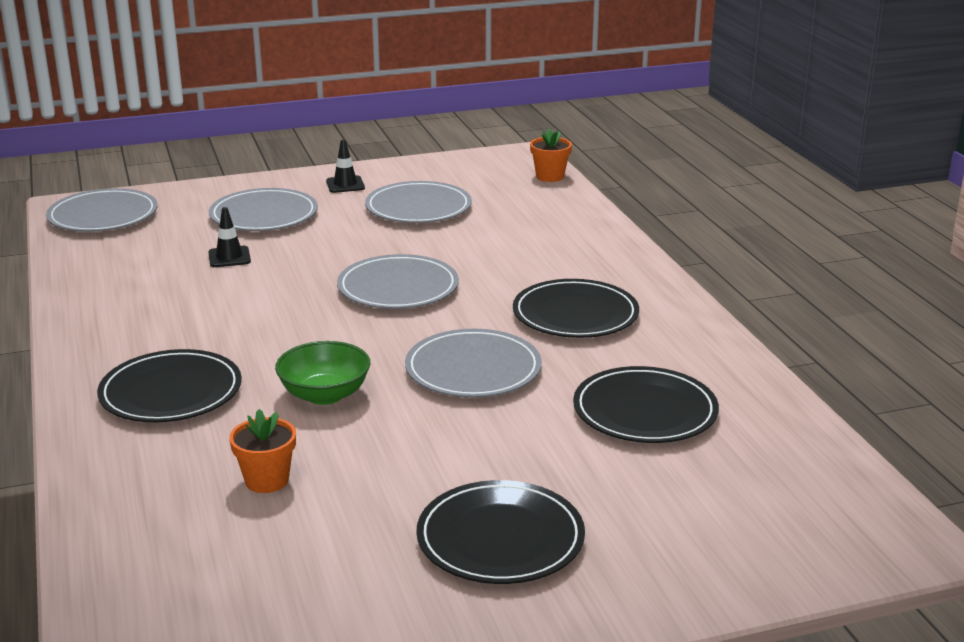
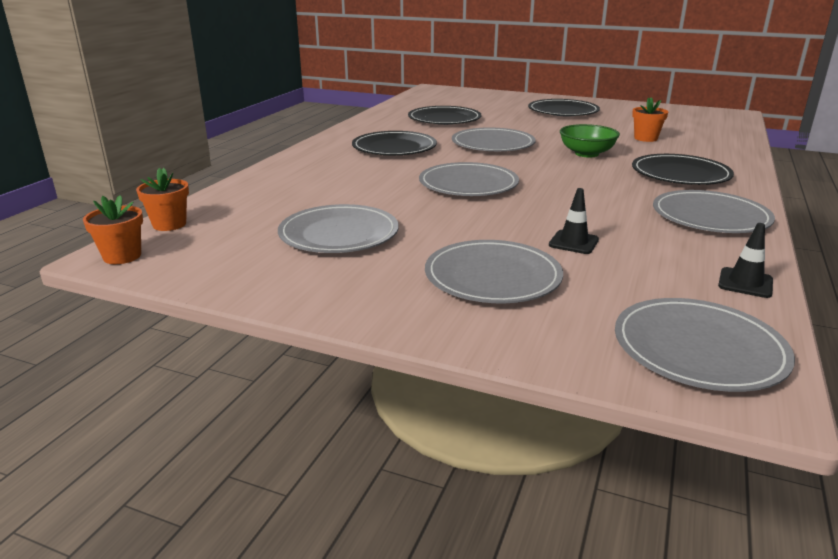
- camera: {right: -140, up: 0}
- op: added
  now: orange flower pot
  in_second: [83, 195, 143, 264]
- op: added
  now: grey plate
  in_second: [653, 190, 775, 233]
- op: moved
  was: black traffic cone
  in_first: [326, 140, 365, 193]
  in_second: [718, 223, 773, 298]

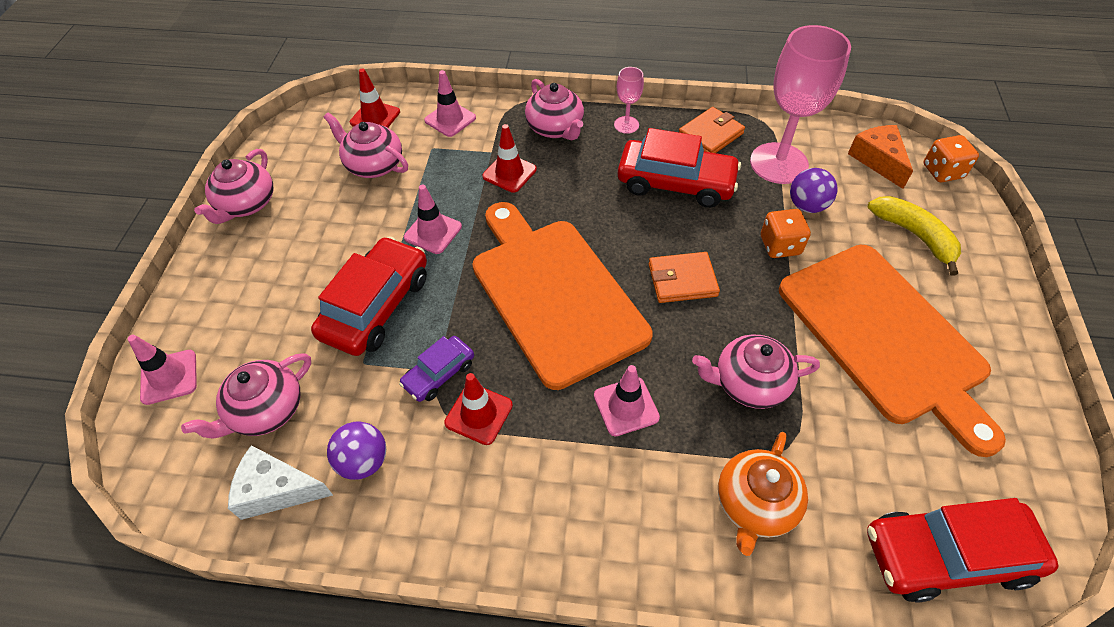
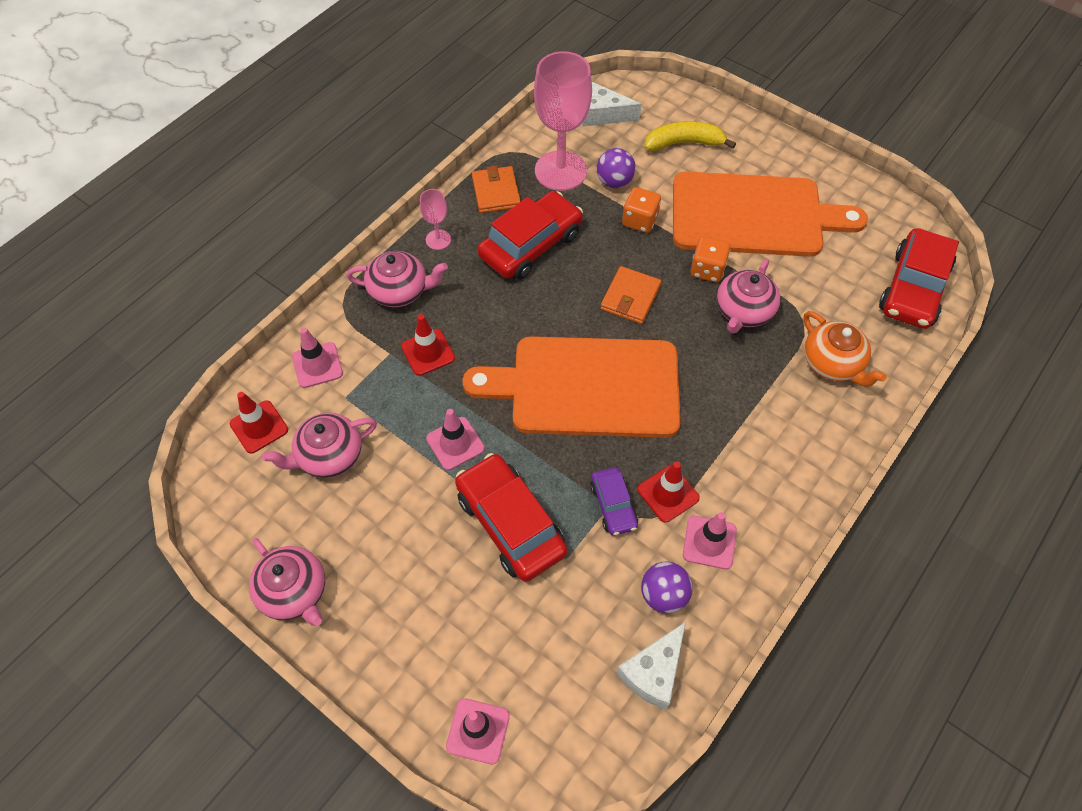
- camera: {right: -60, up: 5}
- op: recoloured
  was: orange cheese
  now: white cheese
  in_first: [848, 125, 913, 189]
  in_second: [582, 82, 641, 126]
- op: moved
  was: pink traffic cone
  in_first: [594, 365, 660, 436]
  in_second: [683, 512, 737, 569]
- op: moved
  was: orange dice
  in_first: [923, 135, 979, 182]
  in_second: [690, 236, 730, 282]
- op: removed
  was: pink teapot
  in_first: [181, 353, 311, 439]

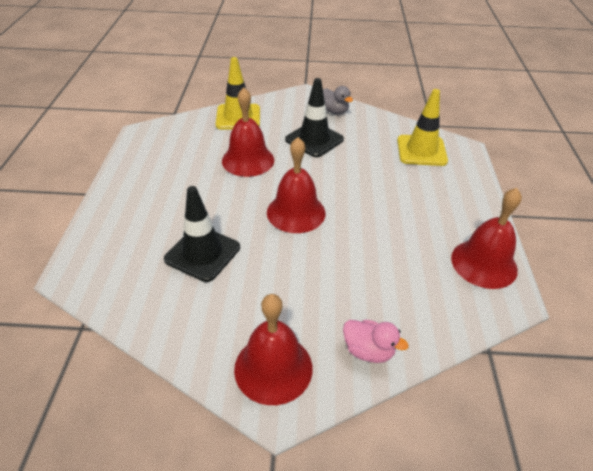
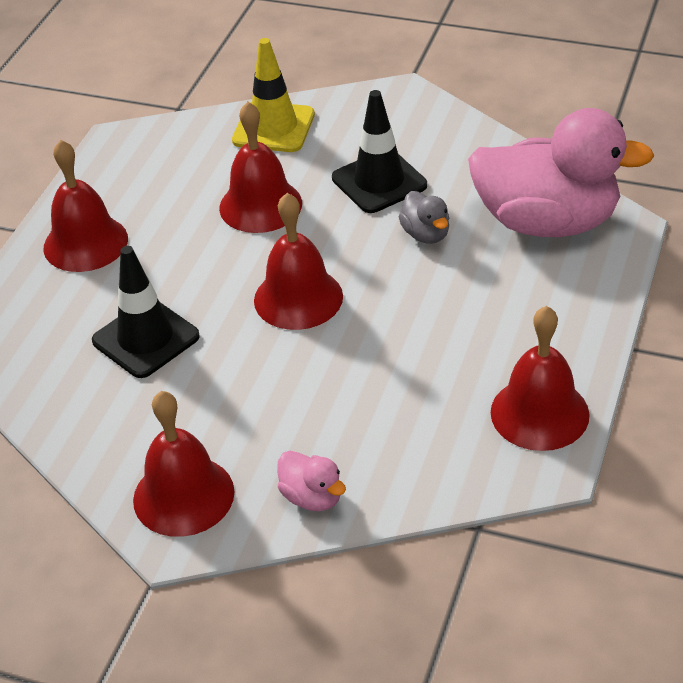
- camera: {right: 20, up: 0}
- op: added
  now: red bell
  in_second: [44, 140, 128, 272]
- op: moved
  was: grey duck
  in_first: [323, 86, 353, 114]
  in_second: [398, 191, 449, 244]
- op: replaced
  was: yellow traffic cone
  now: pink duck
  in_first: [397, 89, 448, 166]
  in_second: [468, 108, 654, 237]

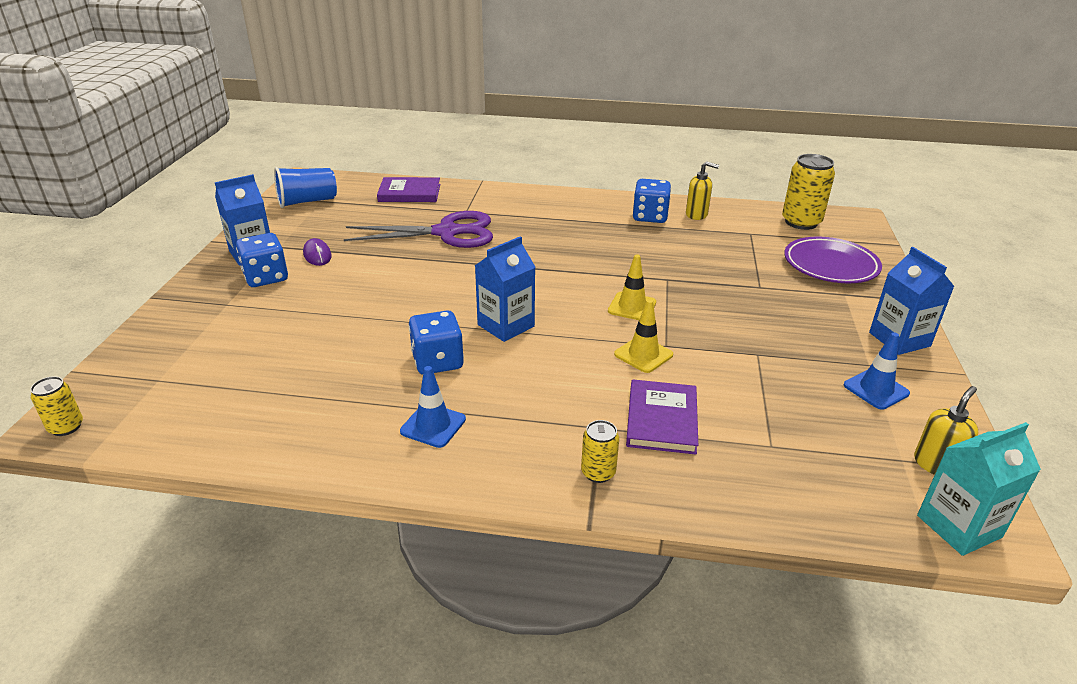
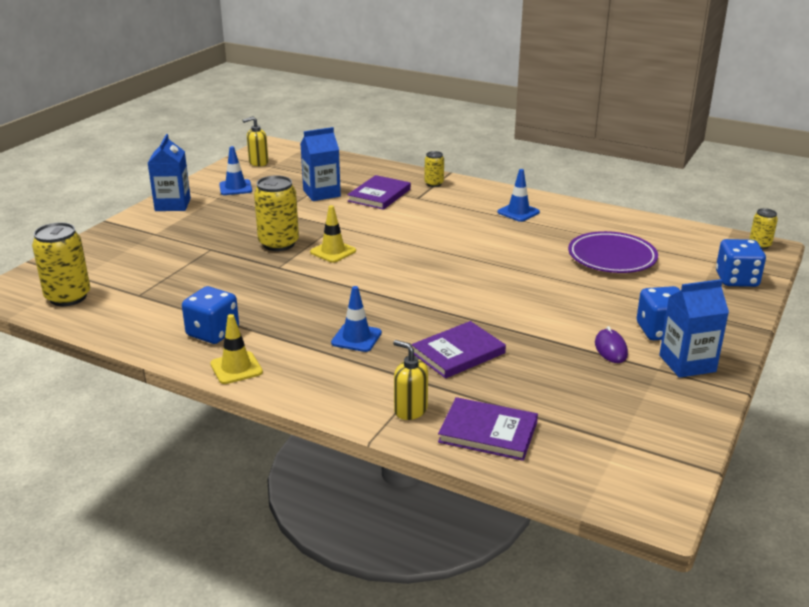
- camera: {right: -160, up: -5}
- op: moved
  was: yellow traffic cone
  in_first: [614, 299, 673, 373]
  in_second: [210, 314, 263, 384]
- op: added
  now: yellow can
  in_second: [254, 176, 299, 251]
- op: moved
  was: blue carton
  in_first: [475, 236, 535, 342]
  in_second: [301, 127, 341, 201]
- op: added
  now: blue traffic cone
  in_second: [331, 286, 382, 352]
- op: moved
  was: yellow soap dispenser
  in_first: [686, 161, 719, 220]
  in_second: [393, 340, 428, 420]
- op: replaced
  was: purple scissors
  now: purple book
  in_first: [344, 211, 493, 248]
  in_second: [411, 321, 506, 379]
- op: moved
  was: purple plate
  in_first: [784, 237, 882, 283]
  in_second: [568, 231, 658, 273]
- op: moved
  was: blue dice
  in_first: [409, 310, 464, 374]
  in_second: [716, 239, 766, 287]
- op: removed
  was: blue cup
  in_first: [274, 167, 337, 208]
- op: removed
  was: turquoise carton
  in_first: [917, 422, 1041, 556]

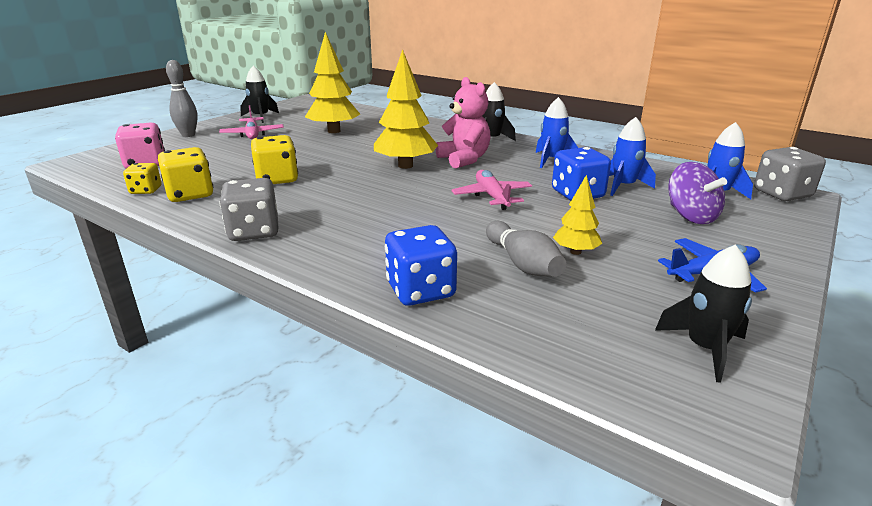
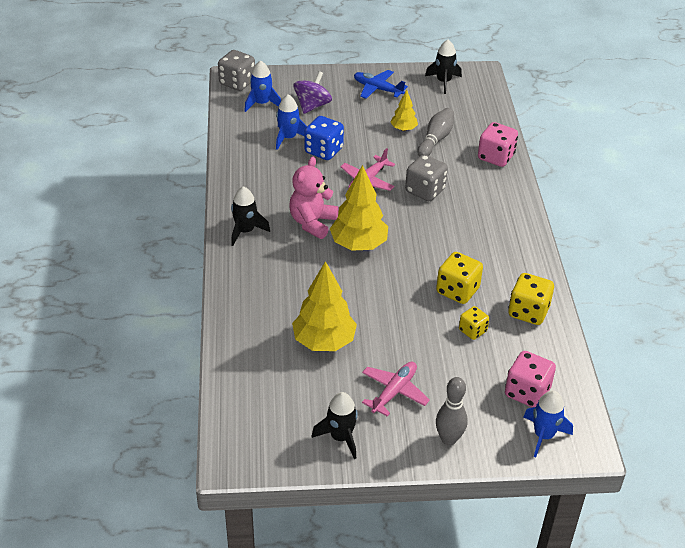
- camera: {right: -130, up: 15}
- op: moved
  was: grey dice
  in_first: [219, 178, 278, 241]
  in_second: [405, 154, 448, 201]
- op: moved
  was: yellow dice
  in_first: [123, 163, 162, 194]
  in_second: [459, 306, 489, 340]
- op: recoloured
  was: blue dice
  now: pink dice
  in_first: [385, 225, 457, 306]
  in_second: [478, 122, 518, 167]
- op: moved
  was: blue rocket
  in_first: [536, 97, 578, 168]
  in_second: [524, 390, 573, 457]

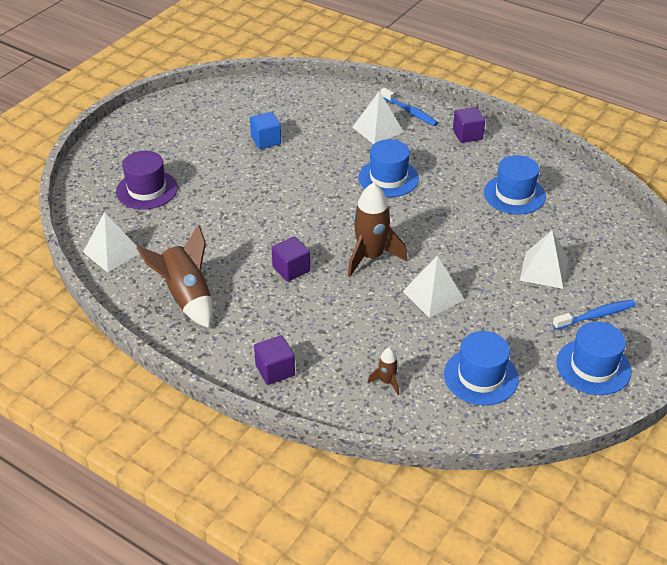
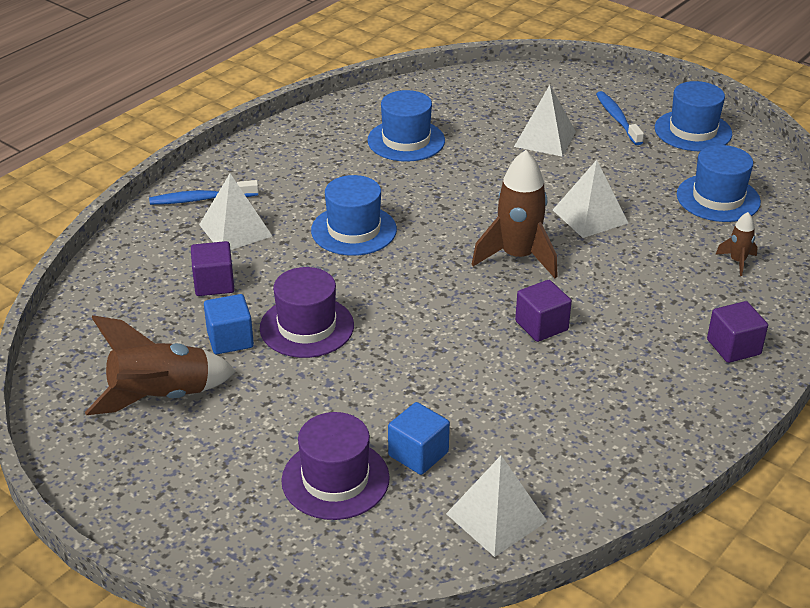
- camera: {right: -85, up: -5}
- op: moved
  was: brown rocket
  in_first: [136, 225, 213, 328]
  in_second: [85, 315, 236, 415]
- op: turned
  was: blue toothbrush
  in_first: [380, 88, 438, 126]
  in_second: [149, 180, 259, 205]
  clockwise: -150
- op: moved
  was: purple cube
  in_first: [453, 107, 485, 143]
  in_second: [191, 241, 235, 296]
- op: added
  now: purple hat
  in_second: [260, 267, 354, 358]
- op: added
  now: blue cube
  in_second: [388, 402, 450, 475]

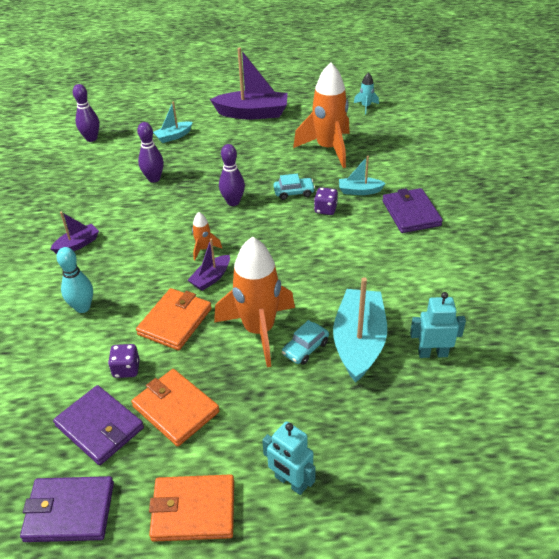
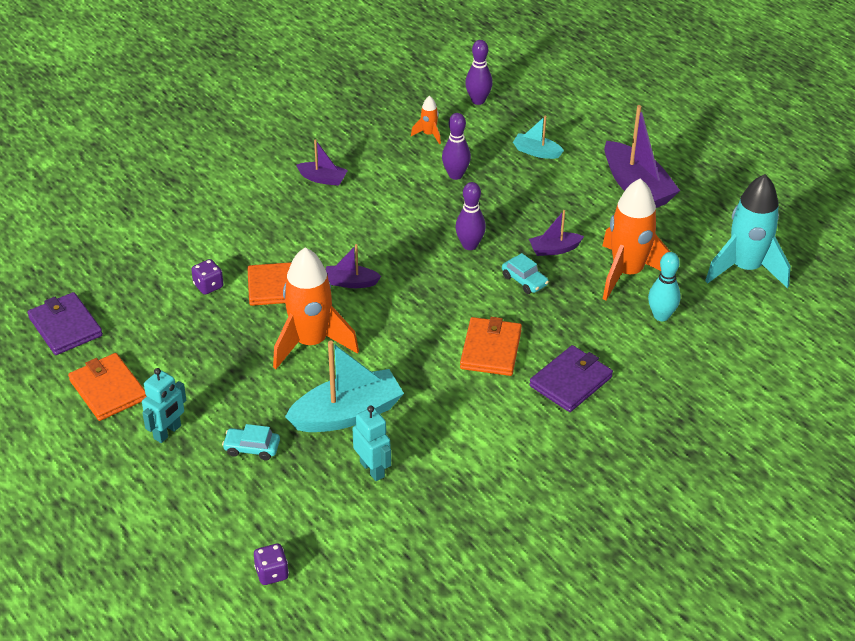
- camera: {right: 55, up: 0}
- op: turned
  was: turquoise robot
  in_first: [262, 421, 316, 495]
  in_second: [142, 368, 186, 443]
  clockwise: -150
- op: moved
  was: turquoise car
  in_first: [282, 320, 329, 365]
  in_second: [222, 424, 280, 460]
- op: moved
  was: purple dice
  in_first: [314, 187, 338, 215]
  in_second: [254, 544, 289, 585]
- op: moved
  was: orange rocket
  in_first: [192, 212, 222, 261]
  in_second: [411, 96, 441, 144]
- op: moved
  was: orange wallet
  in_first: [131, 369, 220, 447]
  in_second: [460, 317, 522, 376]
- op: added
  now: purple boat
  in_second: [529, 210, 584, 256]
- op: moved
  was: turquoise bowling pin
  in_first: [57, 247, 93, 313]
  in_second: [648, 252, 681, 321]
- op: resized
  was: turquoise rocket
  in_first: [354, 72, 379, 115]
  in_second: [705, 174, 790, 288]
  ratio: 2.29
- op: removed
  was: purple wallet
  in_first: [53, 385, 144, 465]
- op: removed
  was: turquoise boat
  in_first: [339, 156, 386, 195]

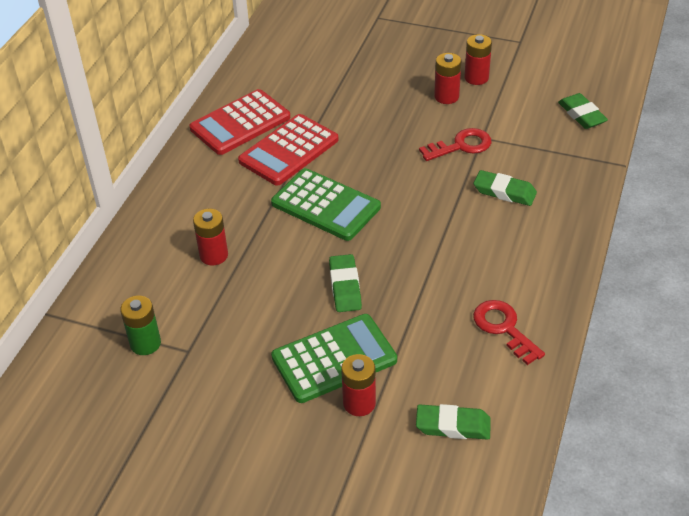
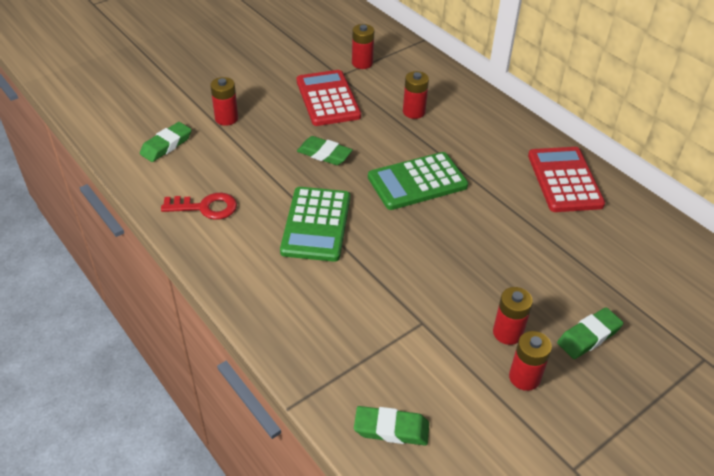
- camera: {right: 120, up: 0}
- op: moved
  was: green calculator
  in_first: [271, 314, 397, 403]
  in_second: [280, 187, 350, 262]
- op: moved
  was: red calculator
  in_first: [238, 114, 339, 186]
  in_second: [297, 70, 361, 126]
- op: recoloured
  was: green battery
  now: red battery
  in_first: [120, 296, 161, 355]
  in_second: [352, 24, 374, 69]
- op: moved
  was: green eraser
  in_first: [474, 170, 537, 206]
  in_second: [557, 307, 624, 359]
- op: removed
  was: red key
  in_first: [419, 128, 491, 161]

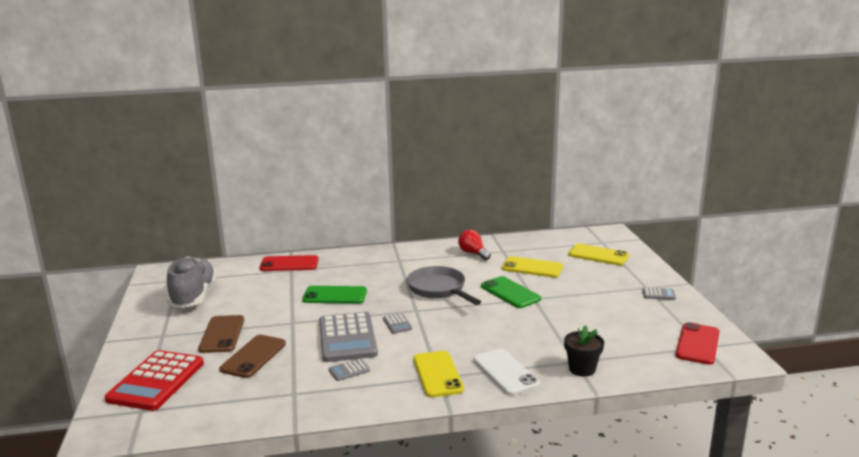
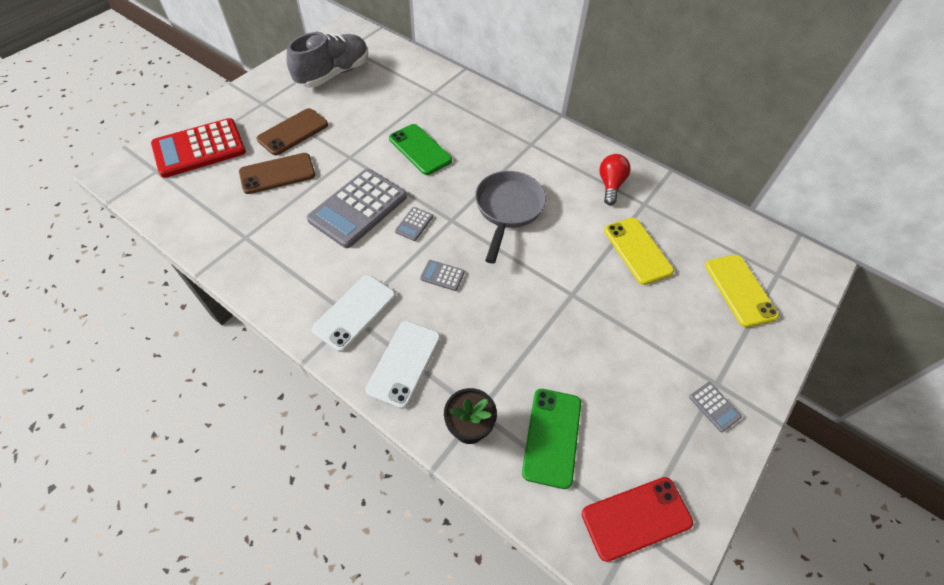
- camera: {right: 45, up: 35}
- op: recoloured
  was: yellow phone
  now: white phone
  in_first: [414, 351, 464, 397]
  in_second: [312, 275, 396, 352]
- op: moved
  was: grey calculator
  in_first: [329, 359, 370, 381]
  in_second: [420, 260, 465, 291]
- op: moved
  was: green phone
  in_first: [481, 276, 541, 308]
  in_second: [522, 389, 581, 489]
- op: removed
  was: red phone
  in_first: [260, 255, 319, 271]

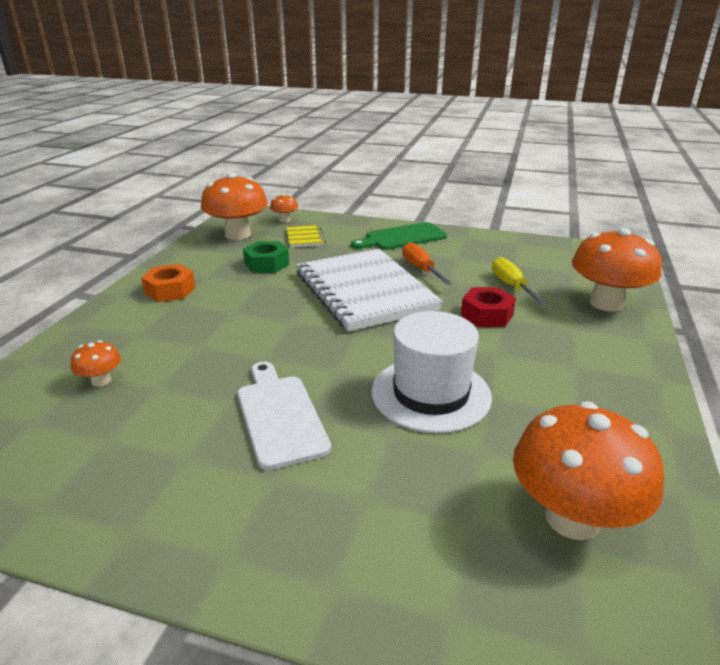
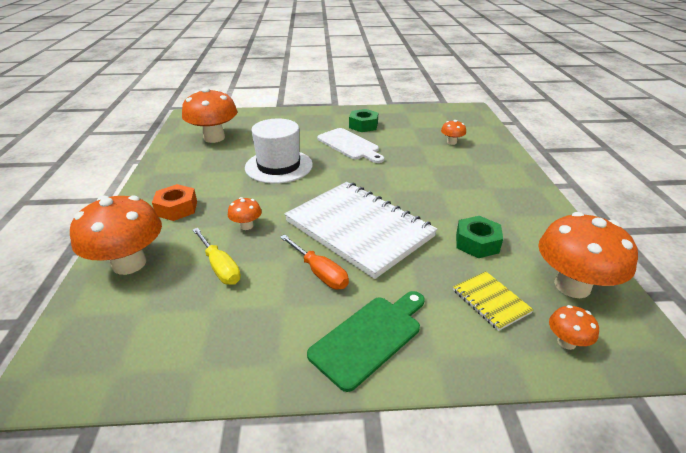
- camera: {right: 160, up: 5}
- op: moved
  was: orange nut
  in_first: [141, 264, 195, 302]
  in_second: [152, 184, 197, 221]
- op: replaced
  was: red nut
  now: orange mushroom
  in_first: [461, 287, 516, 327]
  in_second: [228, 197, 262, 230]
- op: added
  now: green nut
  in_second: [349, 109, 378, 132]

